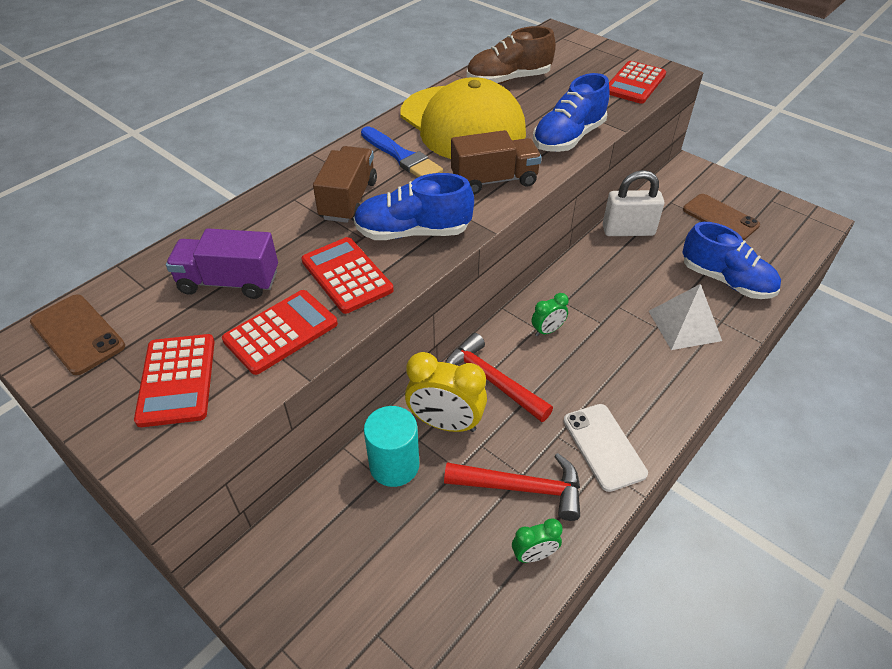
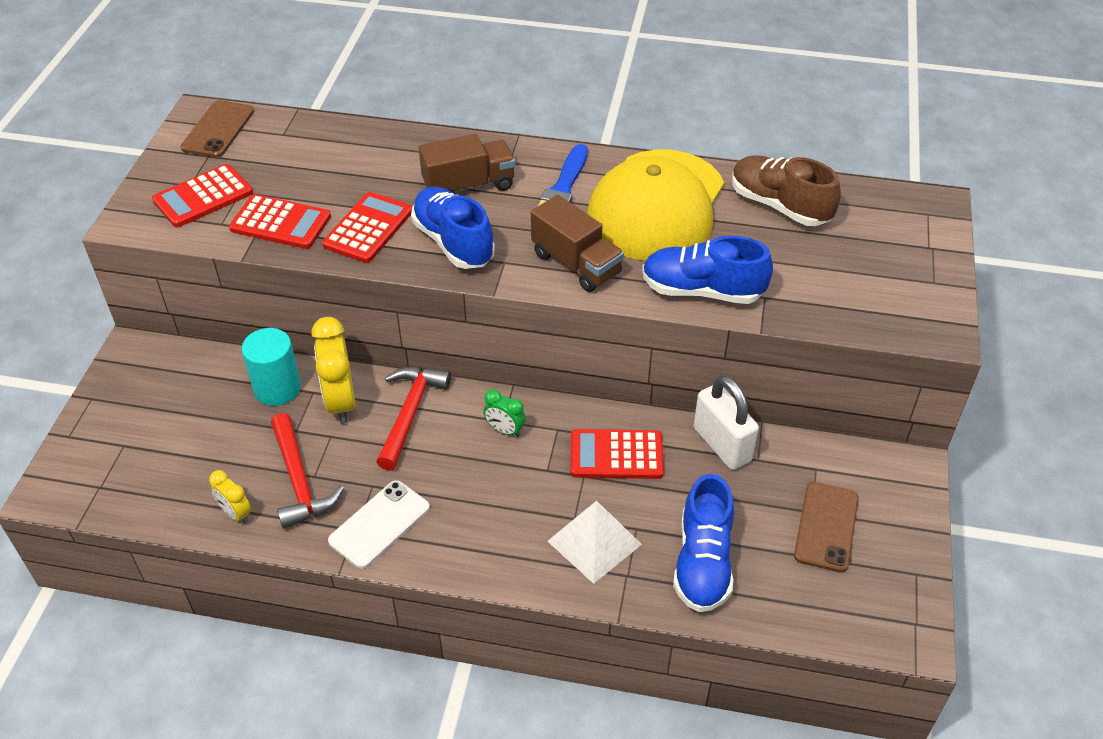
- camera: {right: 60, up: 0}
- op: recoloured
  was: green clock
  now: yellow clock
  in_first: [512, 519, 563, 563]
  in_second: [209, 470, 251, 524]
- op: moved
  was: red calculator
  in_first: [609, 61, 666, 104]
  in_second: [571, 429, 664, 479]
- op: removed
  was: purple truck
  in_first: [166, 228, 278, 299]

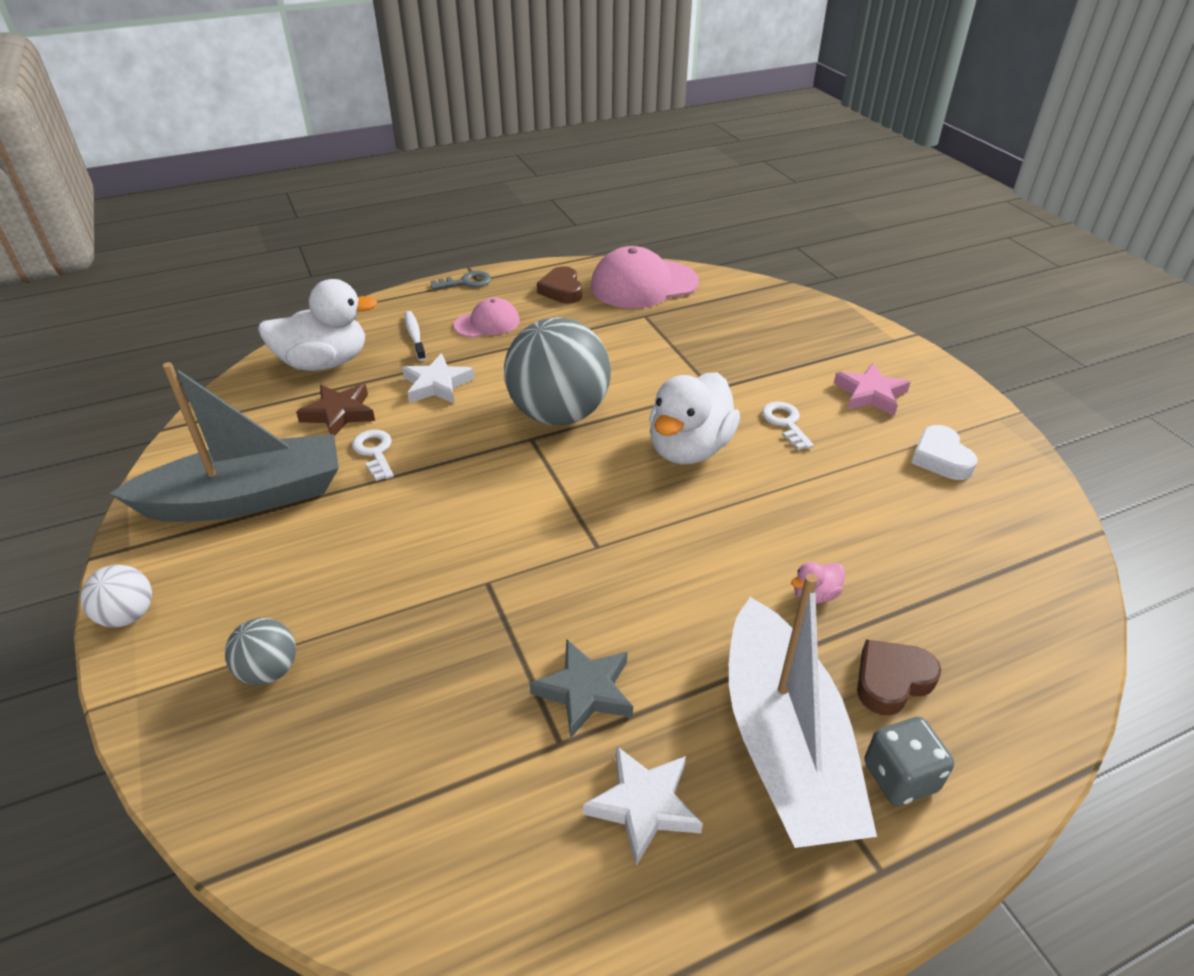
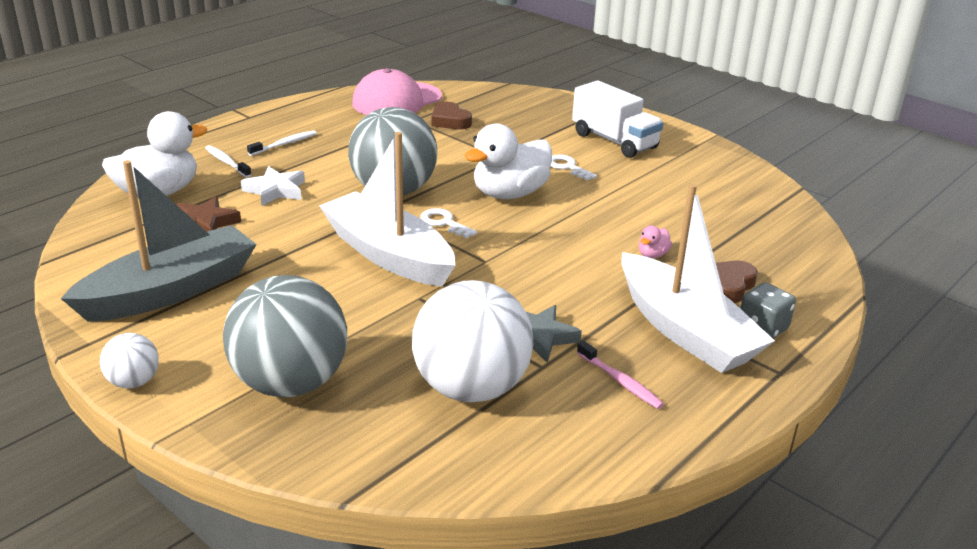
- camera: {right: -25, up: -10}
- op: resized
  was: grey ball
  in_first: [225, 618, 296, 685]
  in_second: [223, 275, 347, 398]
  ratio: 2.17
- op: replaced
  was: pink cap
  now: white toothbrush
  in_first: [454, 297, 520, 338]
  in_second: [247, 130, 317, 156]
- op: added
  now: white boat
  in_second: [319, 132, 455, 287]
- op: added
  now: white ball
  in_second: [412, 280, 534, 402]
- op: moved
  was: white key
  in_first: [352, 430, 394, 481]
  in_second: [420, 208, 477, 239]
- op: moved
  was: brown heart
  in_first: [537, 266, 582, 304]
  in_second: [431, 102, 472, 129]
- op: turned
  was: white duck
  in_first: [649, 372, 740, 465]
  in_second: [464, 124, 552, 199]
  clockwise: 45
- op: replaced
  was: pink star
  now: white truck
  in_first: [834, 363, 911, 416]
  in_second: [572, 80, 663, 158]
- op: replaced
  was: white star
  now: pink toothbrush
  in_first: [583, 746, 703, 866]
  in_second: [577, 341, 664, 409]
- op: removed
  was: grey key
  in_first: [431, 271, 491, 290]
- op: removed
  was: white heart
  in_first: [911, 425, 978, 480]

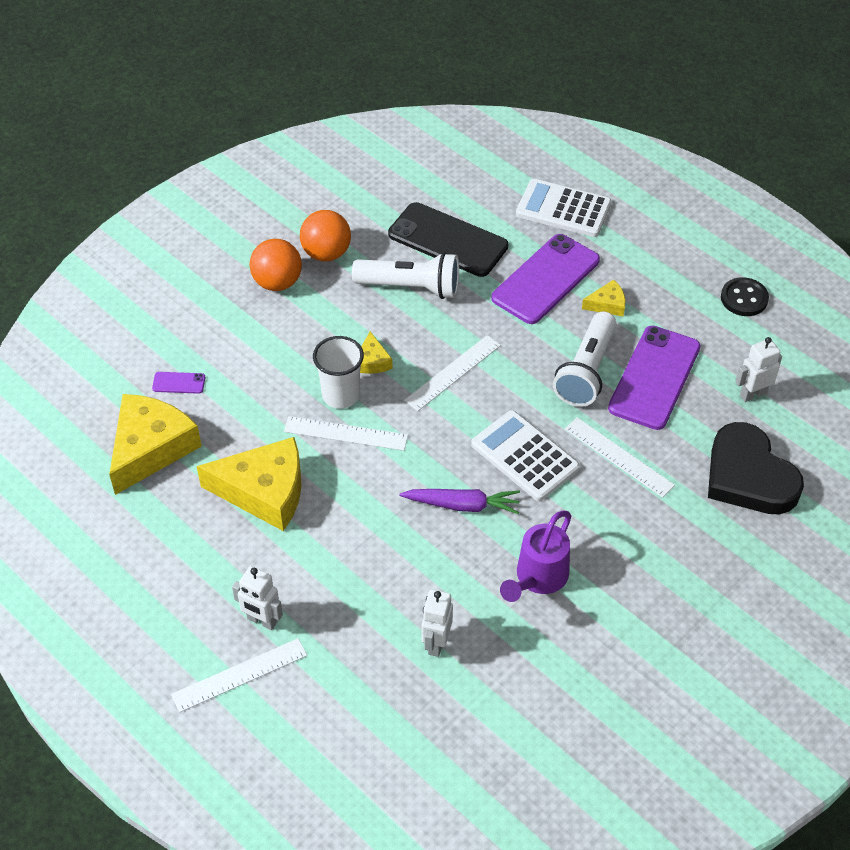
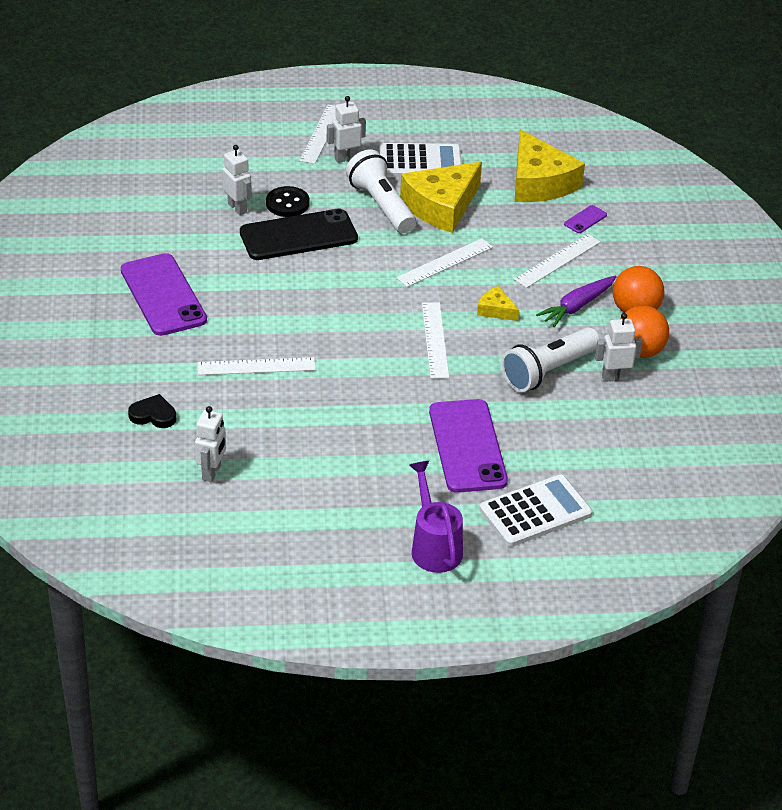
- camera: {right: 130, up: -10}
- op: moved
  was: purple phone
  in_first: [608, 326, 700, 430]
  in_second: [121, 253, 207, 336]
- op: resized
  was: black heart
  in_first: [708, 422, 804, 514]
  in_second: [128, 394, 176, 428]
  ratio: 0.47
- op: moved
  was: black phone
  in_first: [388, 202, 508, 277]
  in_second: [240, 208, 358, 260]
- op: moved
  was: black button
  in_first: [721, 277, 769, 316]
  in_second: [266, 186, 310, 217]
- op: moved
  was: white flashlight
  in_first: [553, 312, 617, 407]
  in_second: [346, 149, 416, 233]
- op: moved
  was: white calculator
  in_first: [471, 410, 580, 501]
  in_second: [380, 143, 462, 177]
- op: moved
  was: purple watering can
  in_first: [500, 510, 571, 602]
  in_second: [409, 461, 463, 573]
- op: added
  now: white ruler
  in_second: [514, 234, 601, 288]
- op: moved
  was: purple carrot
  in_first: [400, 489, 520, 514]
  in_second: [536, 275, 617, 327]
- op: added
  now: white robot
  in_second: [595, 313, 643, 382]
- op: removed
  was: white cup
  in_first: [313, 336, 364, 409]
- op: removed
  was: yellow cheese
  in_first: [582, 280, 625, 316]

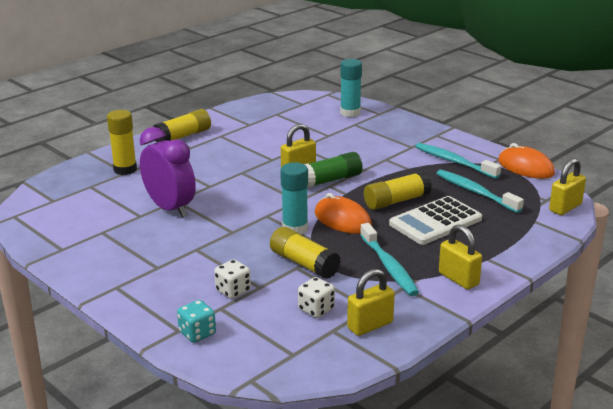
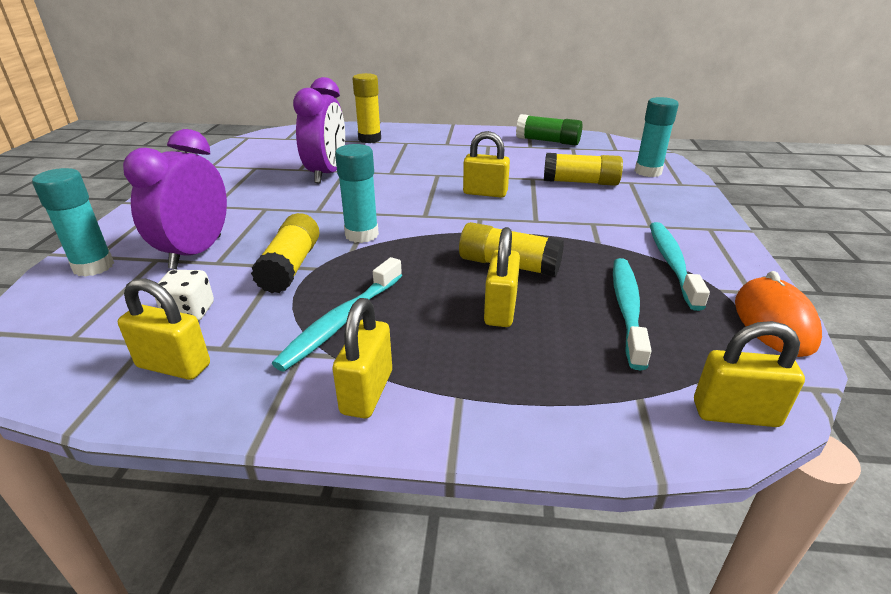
- camera: {right: 50, up: 5}
- op: replaced
  was: turquoise dice
  now: turquoise glue stick
  in_first: [177, 300, 216, 343]
  in_second: [32, 168, 114, 277]
- op: replaced
  was: white dice
  now: purple clock
  in_first: [214, 259, 251, 299]
  in_second: [123, 129, 227, 269]
- op: replaced
  was: white calculator
  now: yellow padlock
  in_first: [389, 196, 482, 245]
  in_second: [484, 227, 520, 327]
- op: moved
  was: green glue stick
  in_first: [304, 152, 363, 188]
  in_second: [516, 114, 582, 145]
- op: moved
  was: yellow glue stick
  in_first: [153, 109, 211, 142]
  in_second: [544, 153, 623, 186]
- op: removed
  was: orange mouse
  in_first: [315, 193, 372, 234]

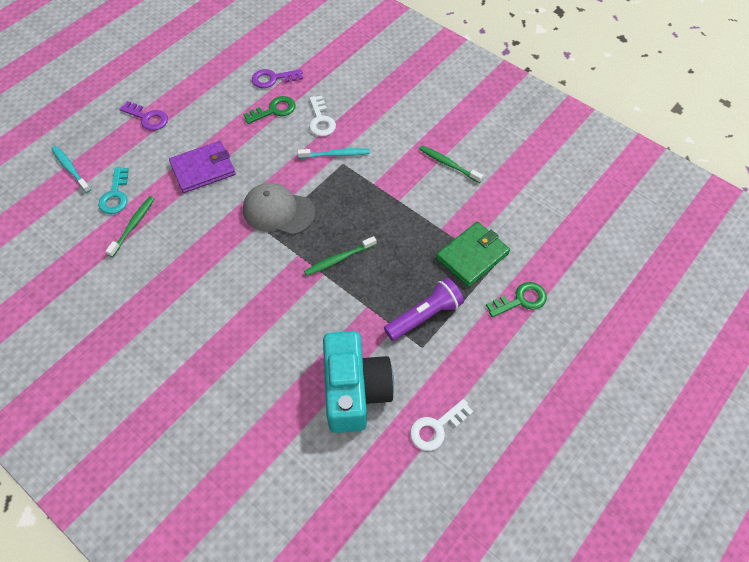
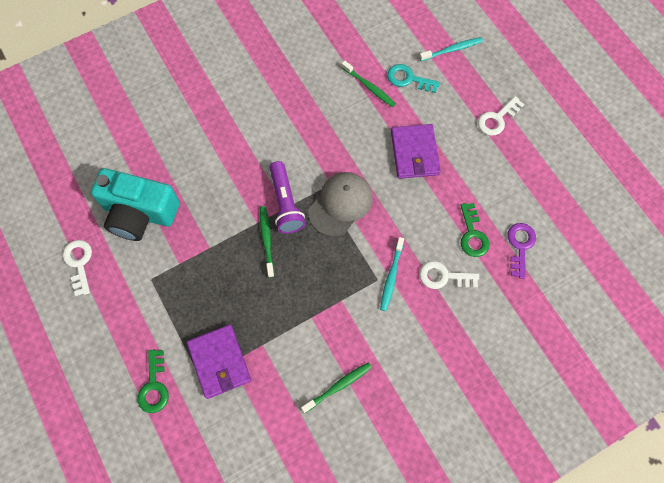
- camera: {right: 110, up: 10}
- op: recoloured
  was: green wallet
  now: purple wallet
  in_first: [436, 222, 510, 287]
  in_second: [187, 325, 251, 399]
- op: moved
  was: purple flashlight
  in_first: [384, 278, 464, 341]
  in_second: [270, 161, 305, 233]
- op: recoloured
  was: purple key
  now: white key
  in_first: [119, 101, 168, 131]
  in_second: [478, 96, 524, 136]

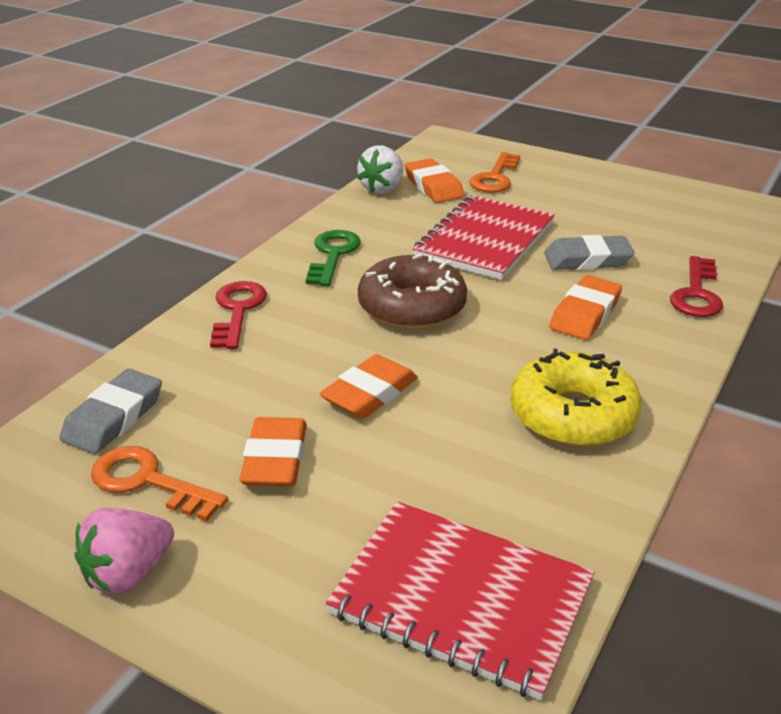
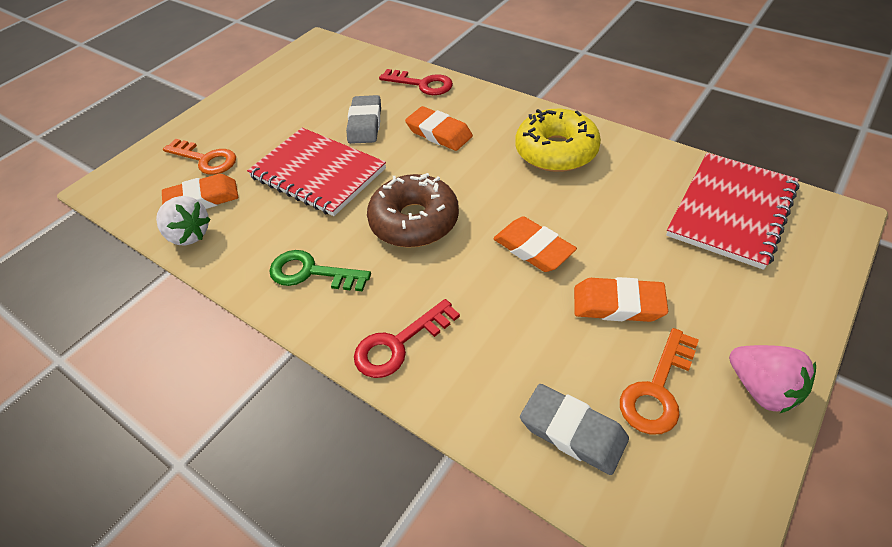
- camera: {right: -80, up: 15}
- op: turned
  was: red key
  in_first: [210, 281, 267, 349]
  in_second: [354, 299, 460, 378]
  clockwise: -45

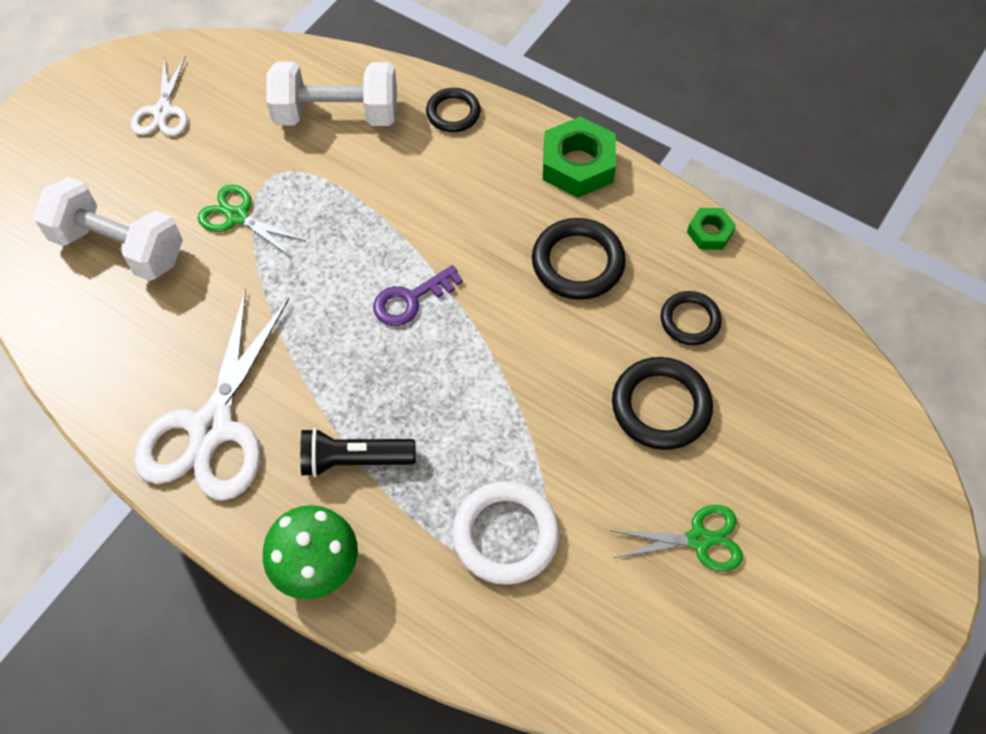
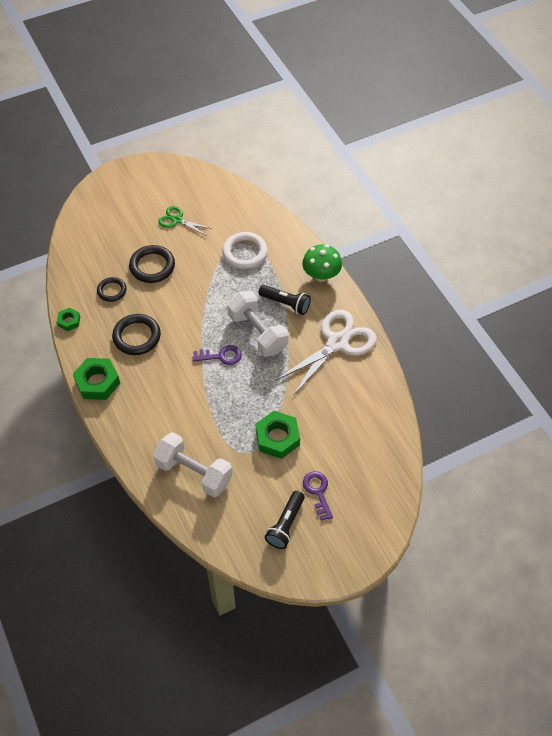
- camera: {right: -150, up: -5}
- op: moved
  was: white dumbbell
  in_first: [34, 177, 183, 281]
  in_second: [227, 291, 288, 357]
- op: replaced
  was: green scissors
  now: green nut
  in_first: [198, 184, 306, 257]
  in_second: [256, 411, 300, 459]
- op: replaced
  was: white scissors
  now: black flashlight
  in_first: [131, 56, 188, 136]
  in_second: [265, 491, 305, 549]
- op: added
  now: purple key
  in_second: [303, 471, 333, 521]
- op: removed
  was: black ring
  in_first: [426, 88, 481, 132]

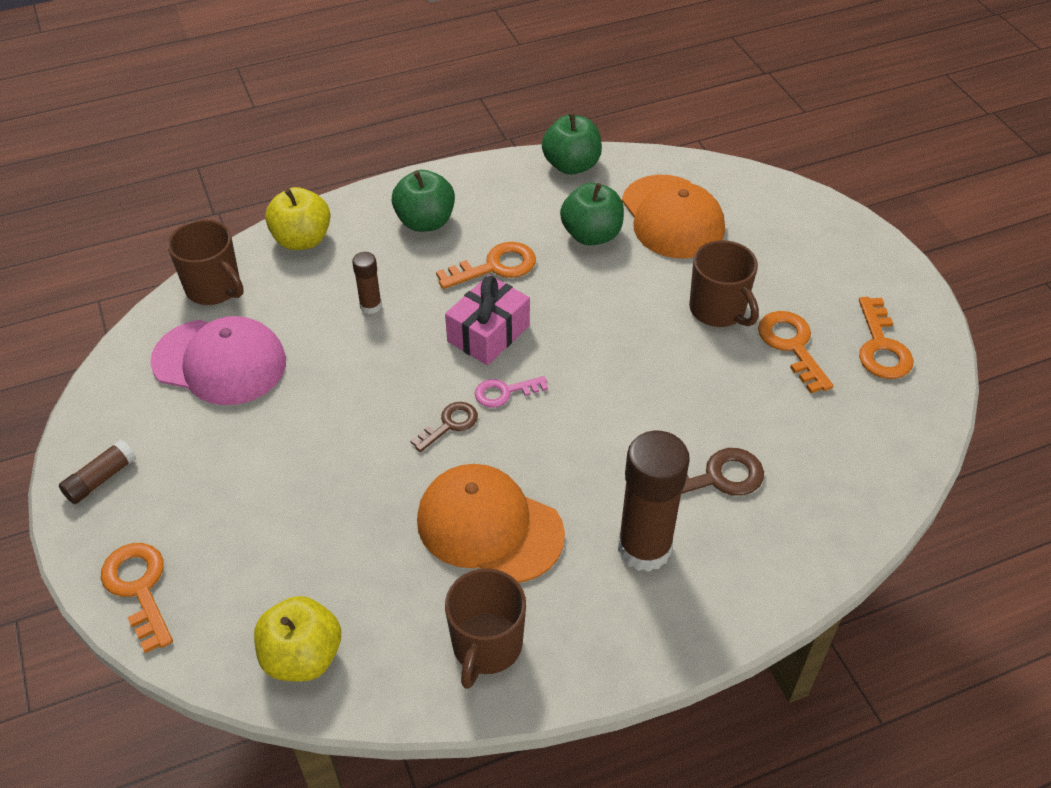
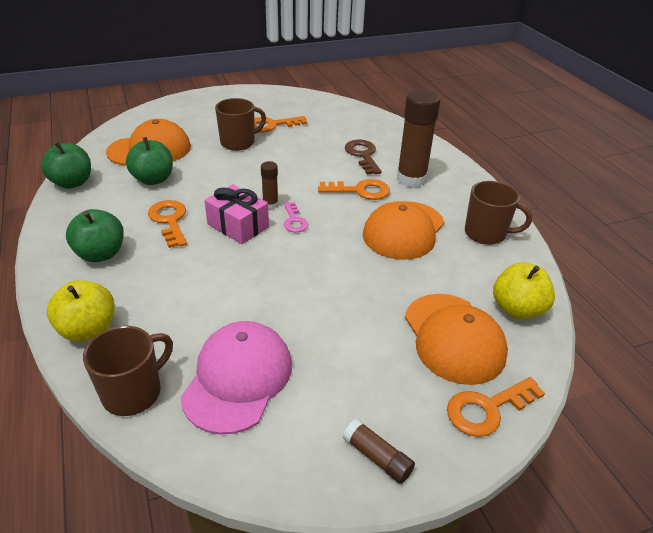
- camera: {right: -90, up: -10}
- op: moved
  was: brown glue stick
  in_first: [352, 252, 382, 314]
  in_second: [261, 161, 278, 209]
- op: moved
  was: orange key
  in_first: [859, 297, 914, 379]
  in_second: [318, 179, 390, 200]
- op: added
  now: orange cap
  in_second: [405, 294, 508, 385]
- op: removed
  was: brown key
  in_first: [411, 402, 478, 452]

